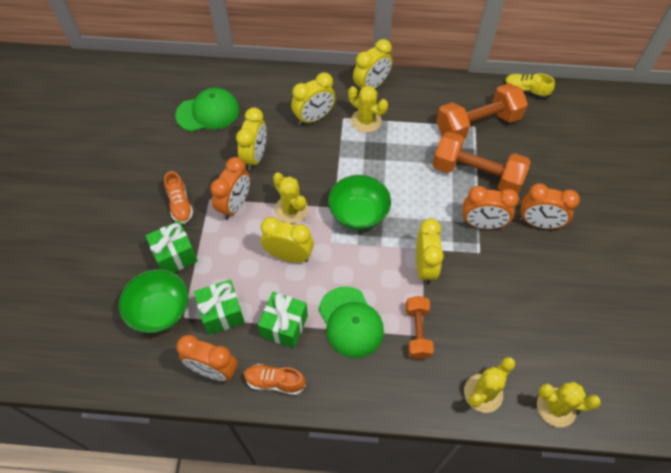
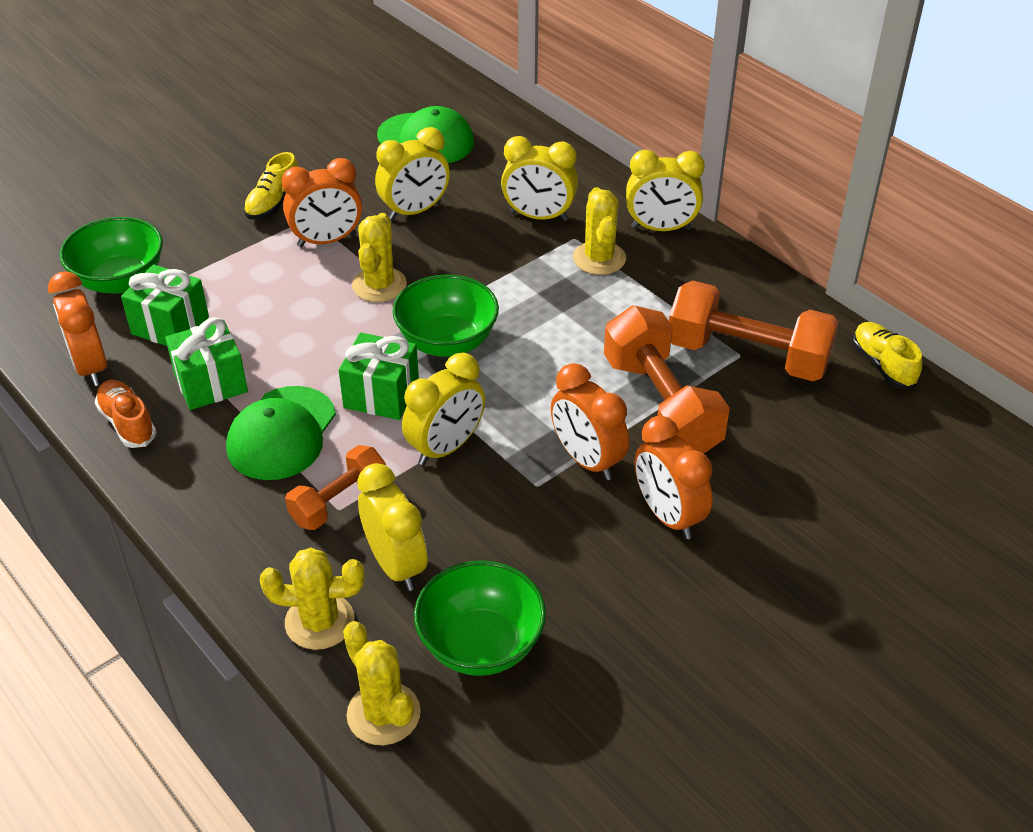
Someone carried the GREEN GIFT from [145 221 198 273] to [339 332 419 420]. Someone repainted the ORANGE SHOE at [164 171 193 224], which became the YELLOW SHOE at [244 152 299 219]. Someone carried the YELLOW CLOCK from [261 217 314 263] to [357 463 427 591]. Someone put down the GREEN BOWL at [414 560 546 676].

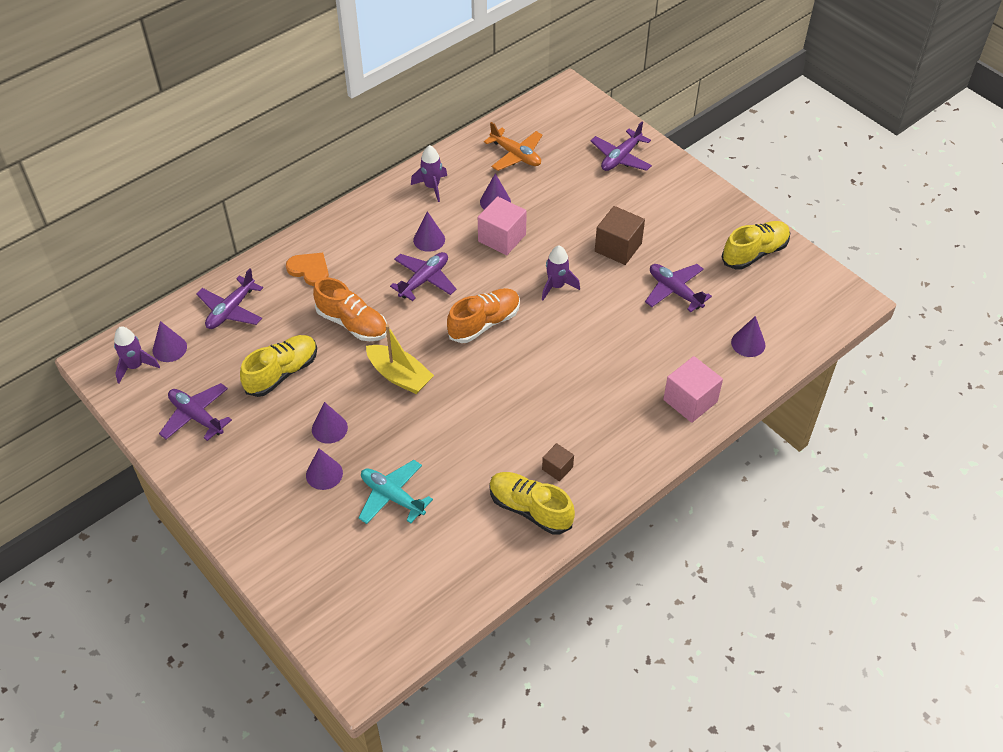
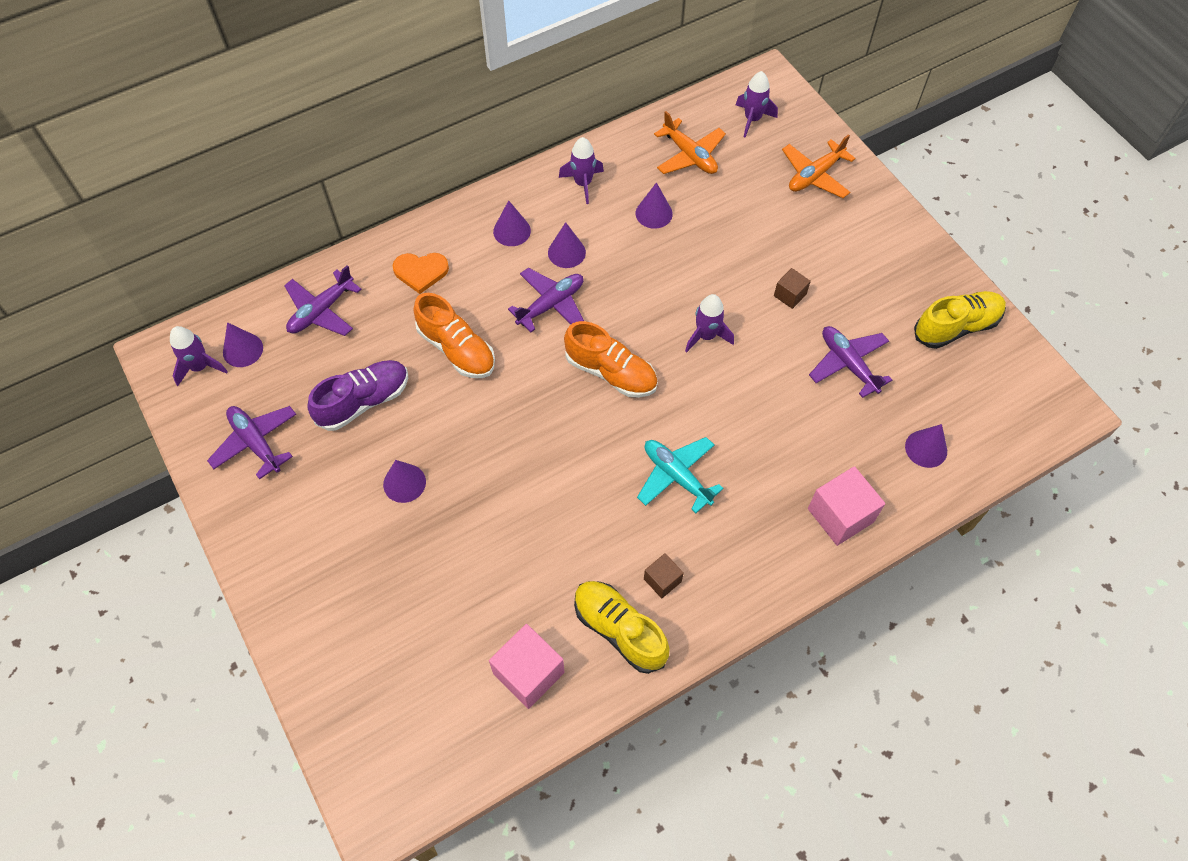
Someone repainted the YELLOW SHOE at [240 335 317 397], which became the PURPLE SHOE at [308 360 408 431]. Someone rotated the ORANGE HEART at [286 253 329 286] by 135 degrees clockwise. Someone carried the PURPLE CONE from [306 448 343 490] to [493 200 531 246]. Someone carried the TURQUOISE PLANE from [359 460 433 524] to [637 437 724 513]. Someone took away the YELLOW BOAT at [366 324 434 394]. Someone rotated the ORANGE SHOE at [447 288 520 343] by 60 degrees clockwise. Someone carried the PINK CUBE from [478 196 527 256] to [489 624 565 709]. Someone repainted the PURPLE PLANE at [591 122 652 171], which became the ORANGE PLANE at [782 134 856 198]. Someone scaled the BROWN CUBE at [595 206 645 265] by 0.56. Someone put down the PURPLE ROCKET at [736 71 778 138].

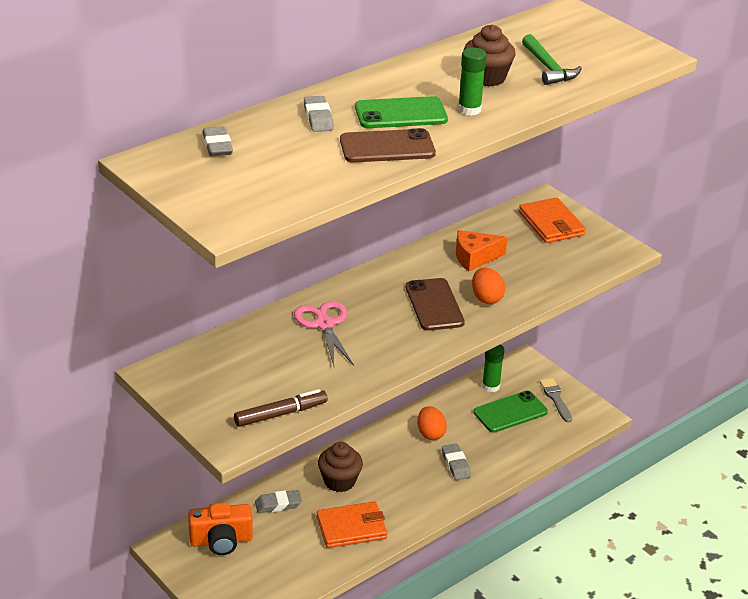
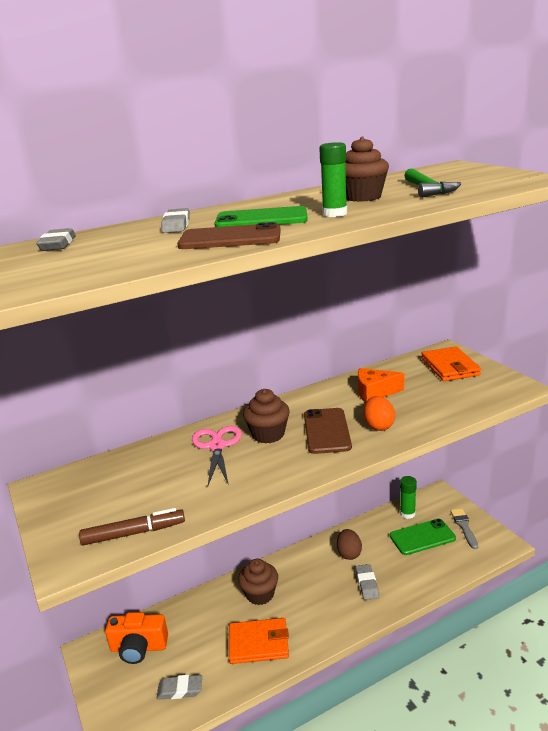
Someone carried the GREY ERASER from [255 490 302 513] to [157 675 202 700]. Someone repainted the ORANGE EGG at [417 406 447 440], which became the BROWN EGG at [337 529 362 560]. Someone put down the BROWN CUPCAKE at [243 389 290 443].

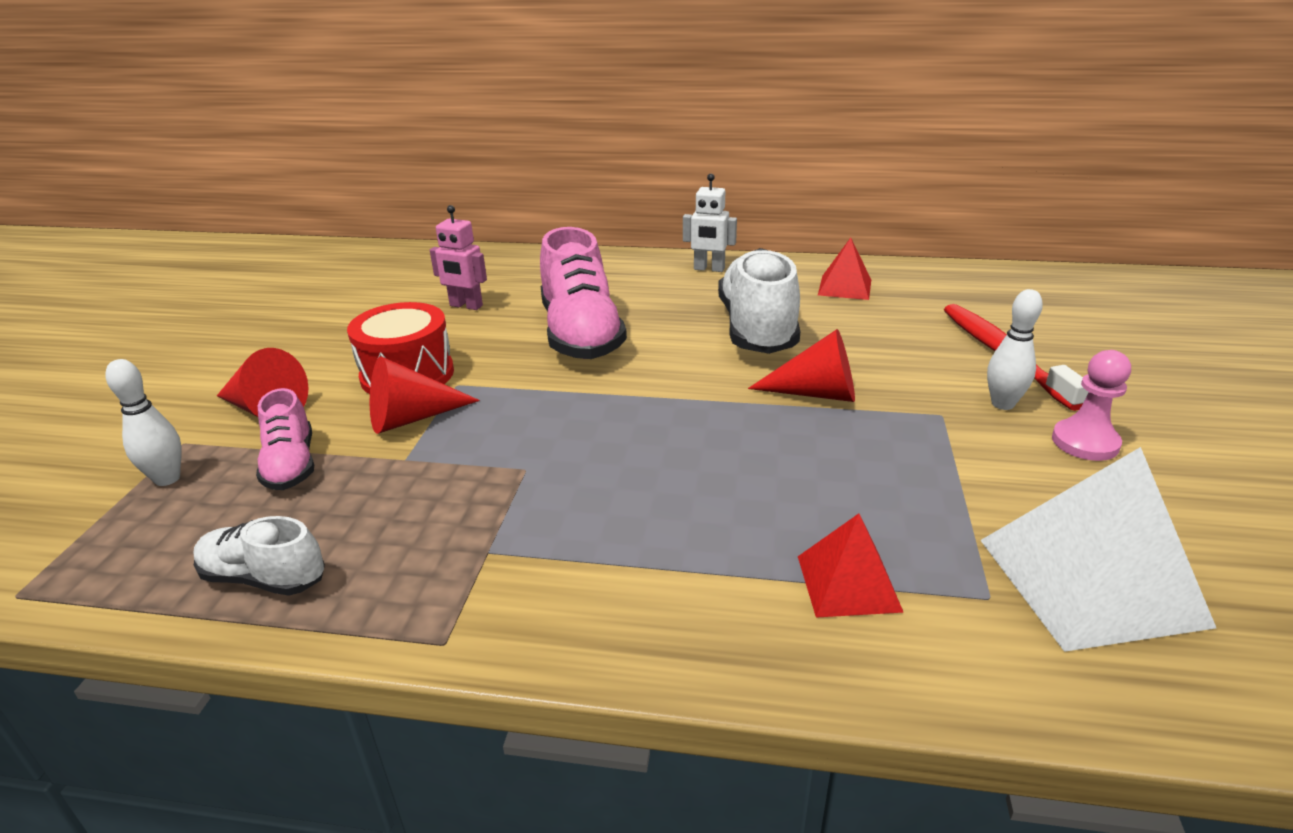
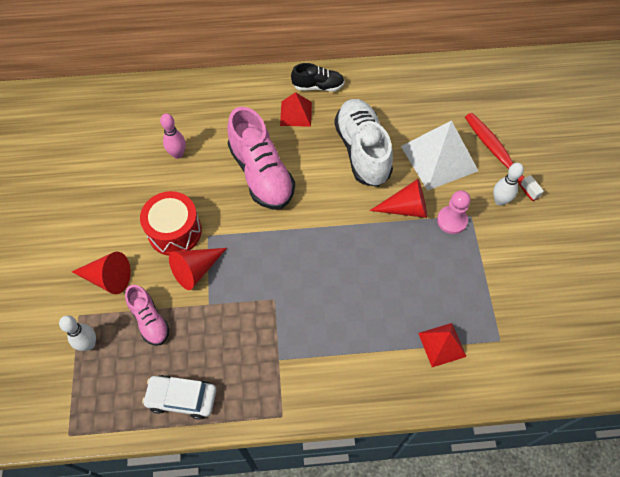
Someone swapped the WHITE SHOE at [194 516 325 595] for the WHITE CAR at [142 375 216 420]. Someone swapped the PINK ROBOT at [430 205 487 310] for the PINK BOWLING PIN at [160 113 186 159]. Someone swapped the WHITE ROBOT at [683 174 737 272] for the BLACK SHOE at [291 63 345 92]. Someone carried the RED PYRAMID from [818 238 871 300] to [280 92 312 127]. Someone carried the WHITE PYRAMID from [980 447 1216 652] to [401 120 478 191]. Someone carried the PINK PAWN from [1052 350 1131 461] to [437 190 471 234].

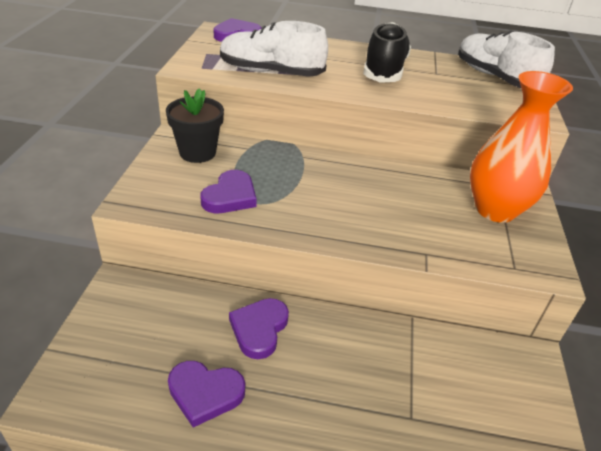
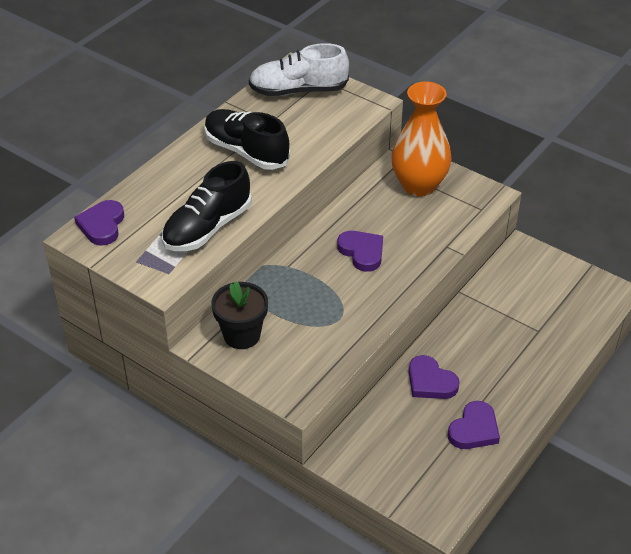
Someone carried the PURPLE HEART from [200 170 257 213] to [337 231 383 272]. Someone repainted the WHITE SHOE at [220 21 328 77], which became the BLACK SHOE at [162 161 252 251].

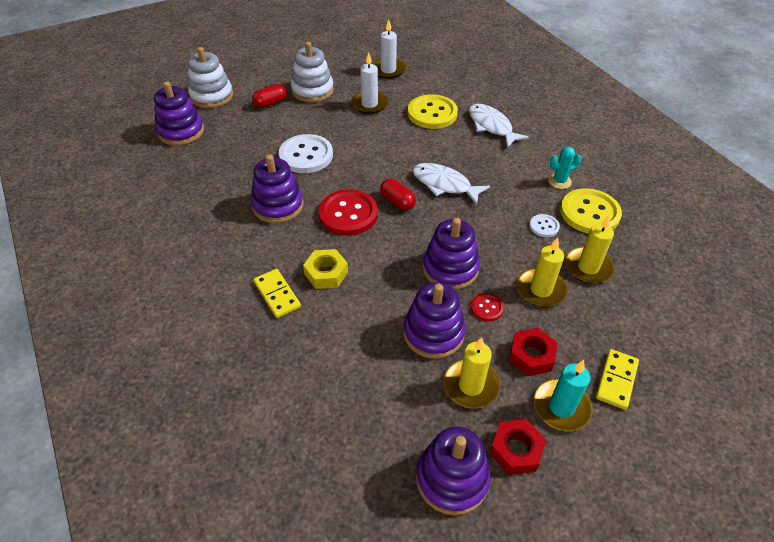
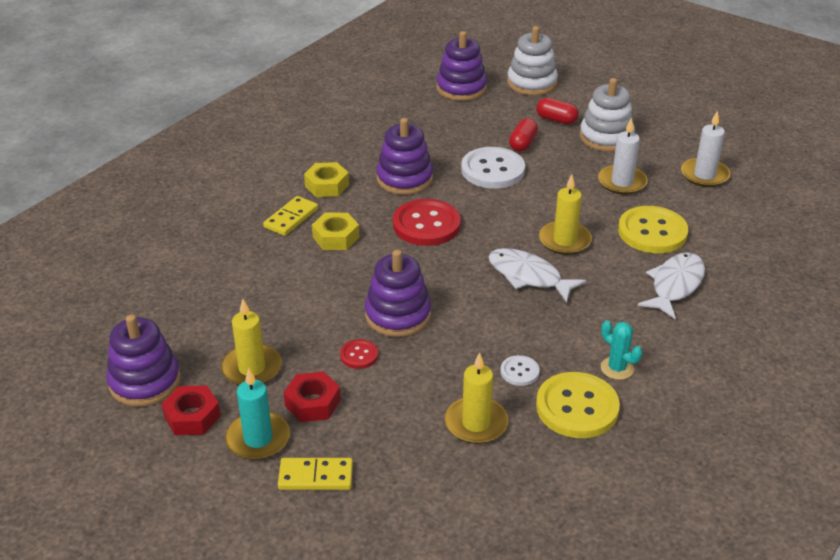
Someone carried the RED CAPSULE from [380 179 416 210] to [509 118 538 152]. Someone took away the PURPLE STACKING TOY at [403 282 466 359]. Someone rotated the WHITE FISH at [412 163 490 205] by 60 degrees counterclockwise. Someone carried the YELLOW CANDLE from [517 238 567 307] to [539 174 592 255]. Someone put down the YELLOW NUT at [304 162 349 197].

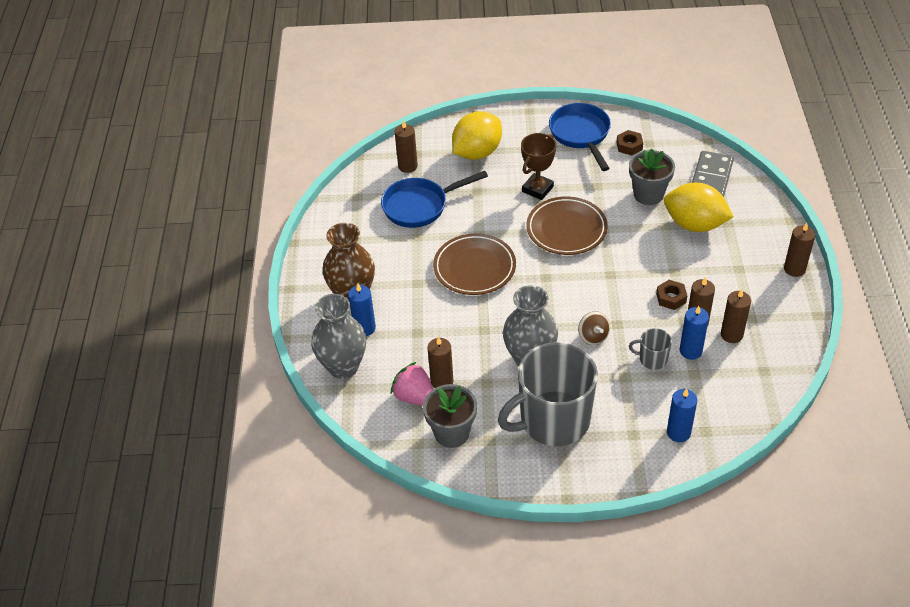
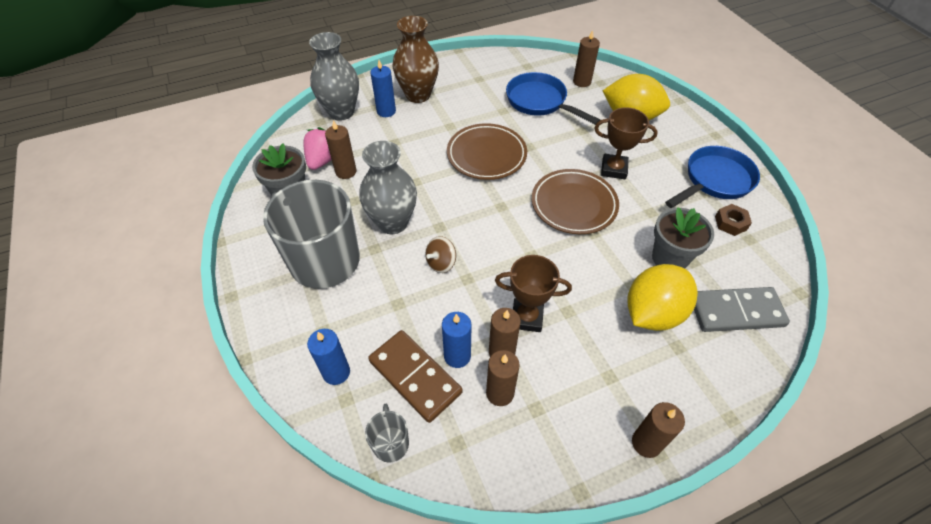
Someone carried the GREY MUG from [629 328 672 370] to [365 404 409 463]. Someone swapped the BROWN NUT at [656 280 687 310] for the BROWN TROPHY at [495 255 572 332]. Someone rotated the YELLOW LEMON at [664 183 734 232] by 45 degrees clockwise. Someone put down the BROWN DOMINO at [368 330 463 423].

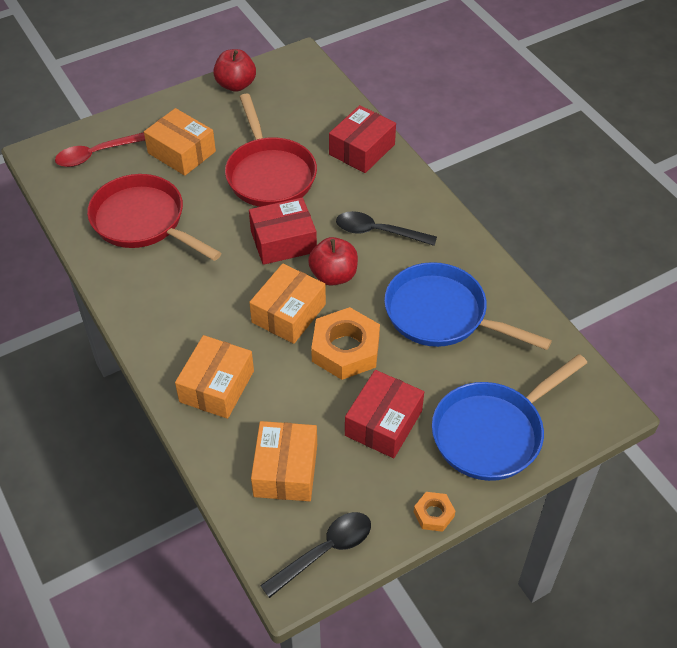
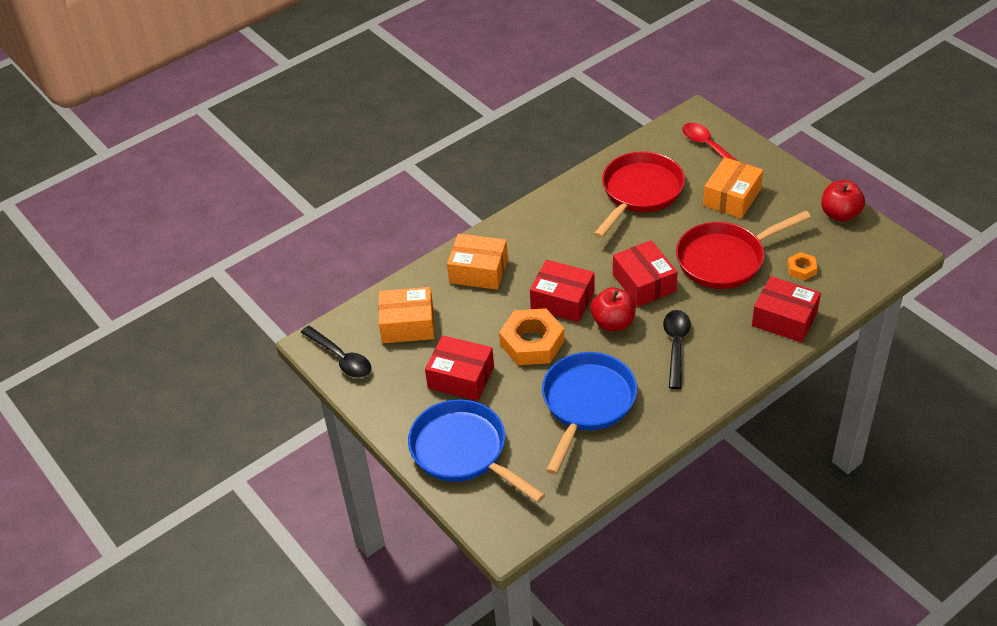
Someone repainted the ORANGE BOX at [249 264 326 344], which became the RED BOX at [530 260 594 322]. Someone carried the ORANGE NUT from [414 492 455 532] to [787 252 818 281].

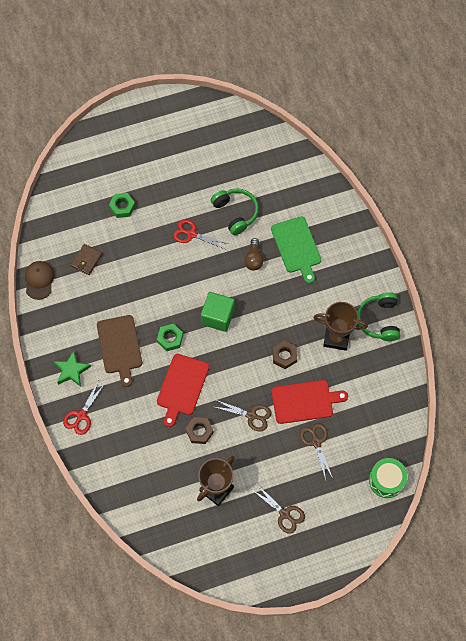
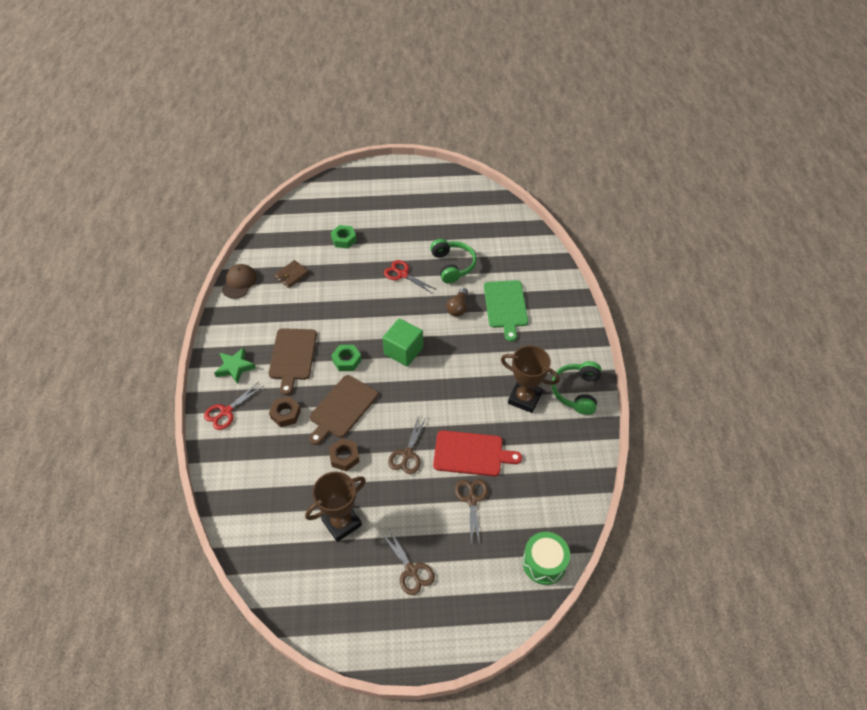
Someone repainted the RED CUTTING BOARD at [157 354 209 427], which became the BROWN CUTTING BOARD at [309 375 378 445]. Someone rotated the BROWN SCISSORS at [215 400 272 432] by 75 degrees clockwise. Someone carried the BROWN NUT from [273 341 297 369] to [269 396 301 427].

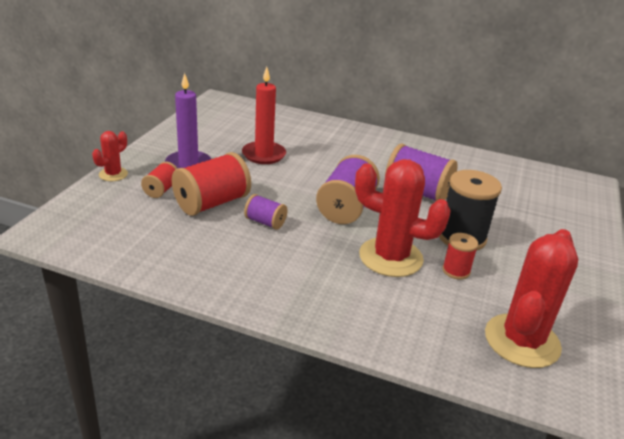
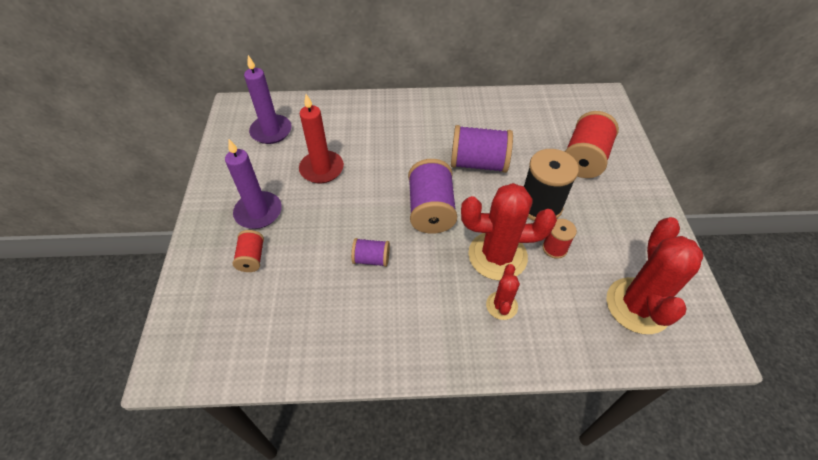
Someone carried the RED CACTUS from [92 131 128 181] to [486 264 520 320]. Someone carried the RED SPOOL from [172 152 251 216] to [565 111 619 178]. Someone put down the PURPLE CANDLE at [244 55 292 144].

